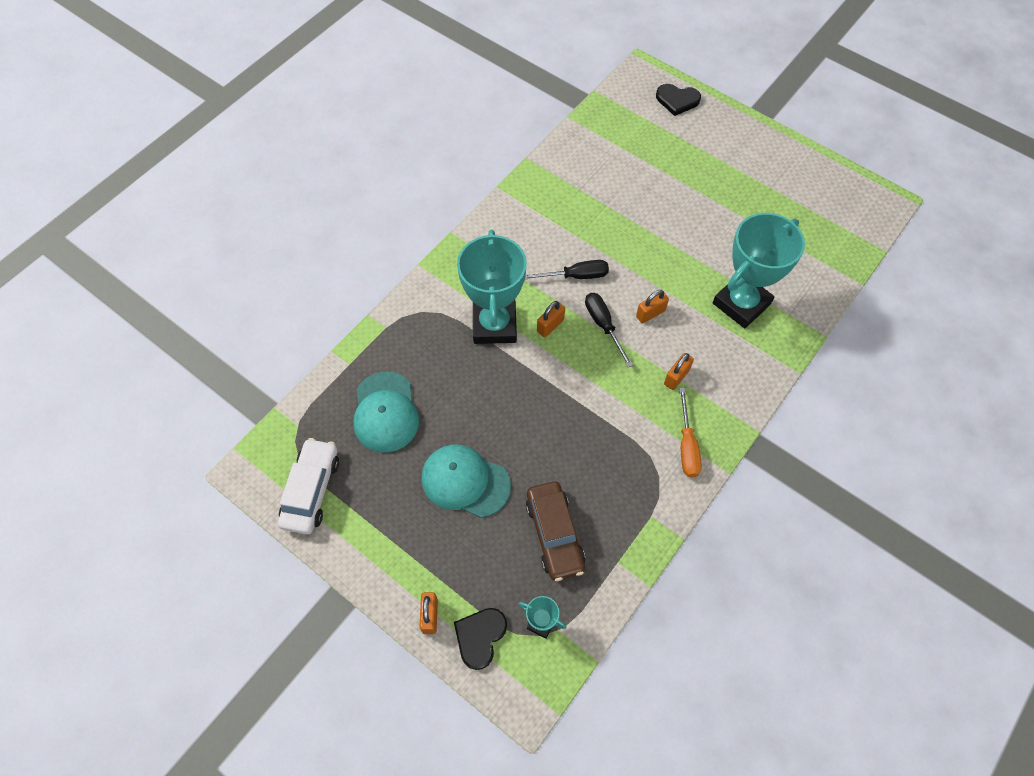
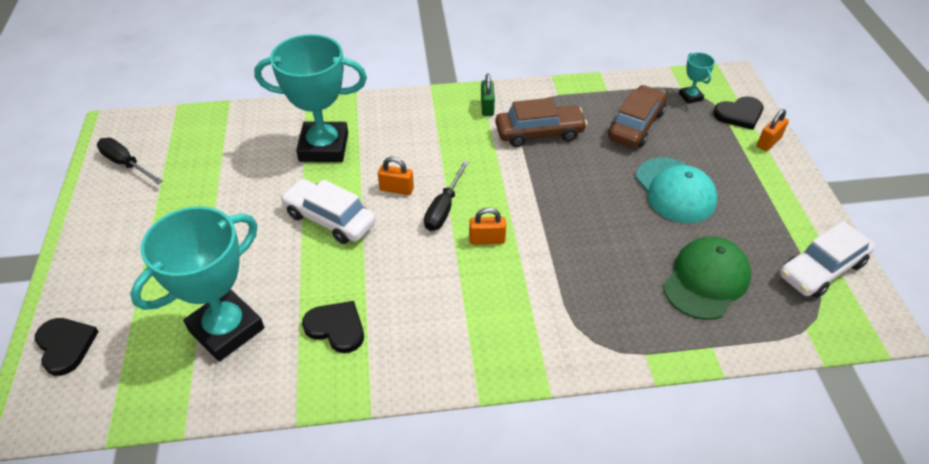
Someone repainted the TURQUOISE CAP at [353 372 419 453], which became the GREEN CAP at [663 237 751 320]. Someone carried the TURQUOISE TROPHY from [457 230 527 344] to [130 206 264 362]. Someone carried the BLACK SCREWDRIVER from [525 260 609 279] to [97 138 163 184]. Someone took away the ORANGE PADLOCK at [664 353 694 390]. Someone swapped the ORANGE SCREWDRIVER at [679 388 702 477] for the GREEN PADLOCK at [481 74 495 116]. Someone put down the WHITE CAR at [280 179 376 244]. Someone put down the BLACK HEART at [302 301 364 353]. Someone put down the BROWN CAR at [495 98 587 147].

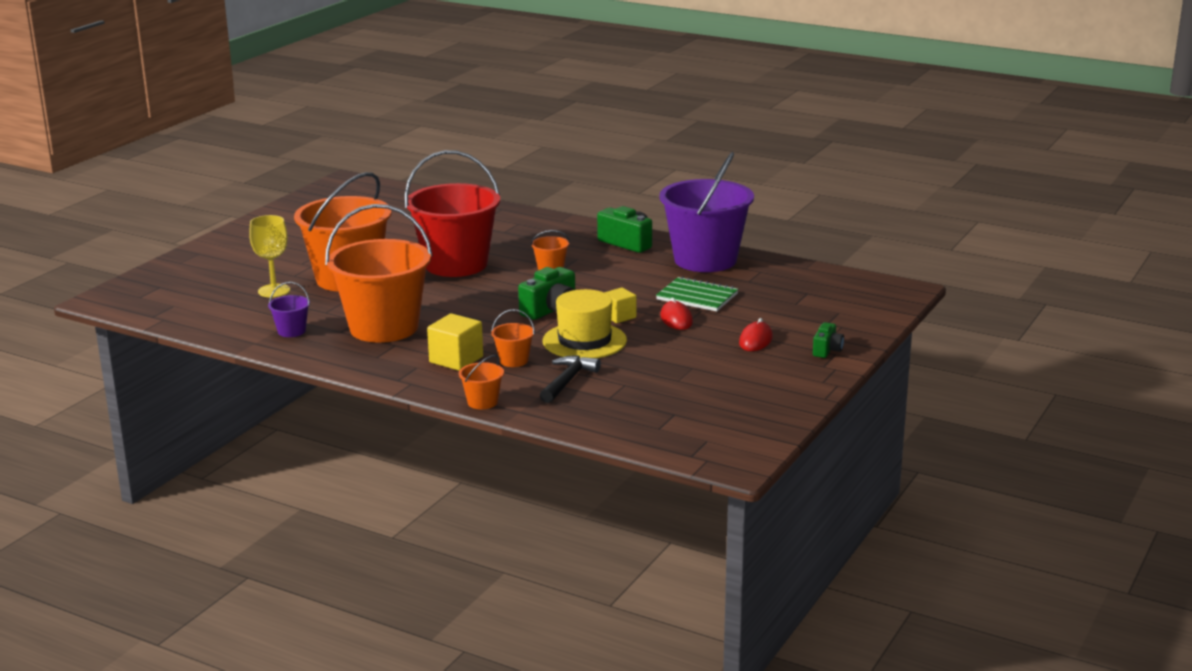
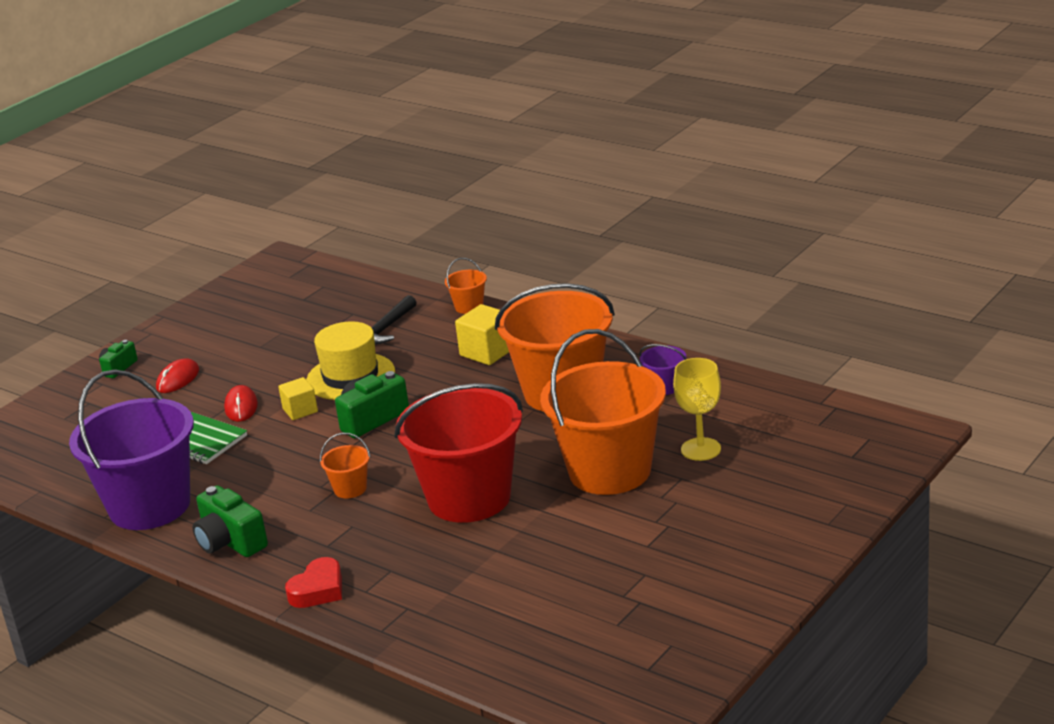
Someone took away the ORANGE BUCKET at [491 309 535 367]. Someone put down the RED HEART at [285 557 342 608].

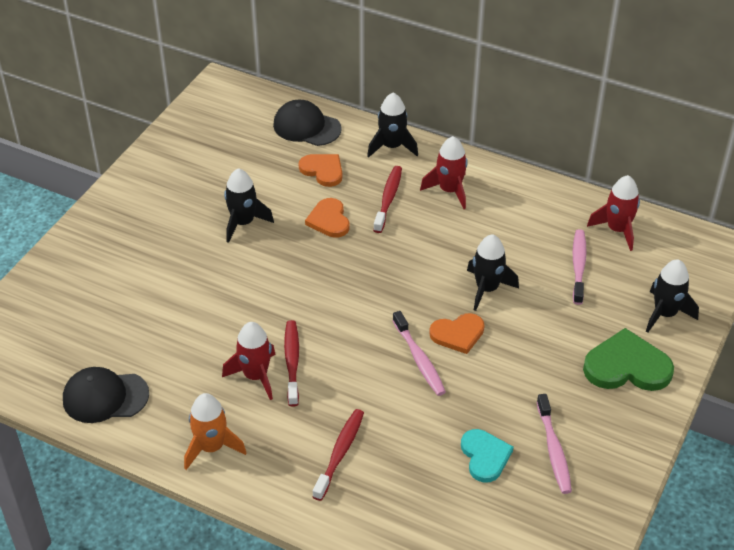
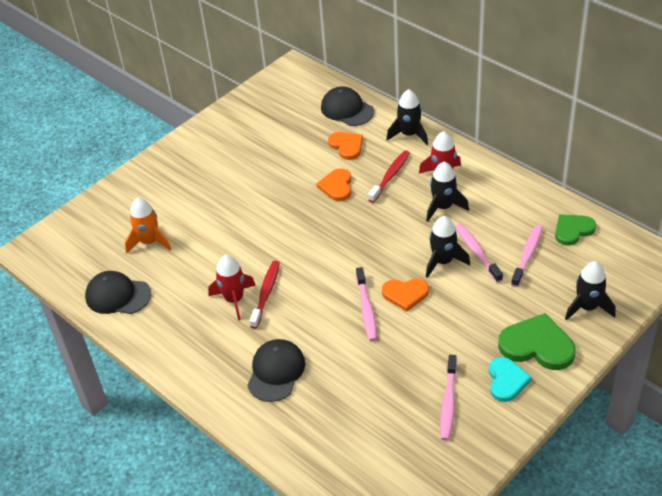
Someone carried the ORANGE ROCKET from [184 393 246 470] to [125 198 172 253]. Someone carried the BLACK ROCKET from [224 168 274 243] to [426 162 469 222]. Someone swapped the RED TOOTHBRUSH at [313 409 364 501] for the BLACK CAP at [247 339 305 402]. Someone carried the TURQUOISE HEART from [461 429 514 483] to [489 357 532 402]. Someone swapped the RED ROCKET at [587 175 640 251] for the GREEN HEART at [555 214 596 245]. Someone put down the PINK TOOTHBRUSH at [455 223 503 283].

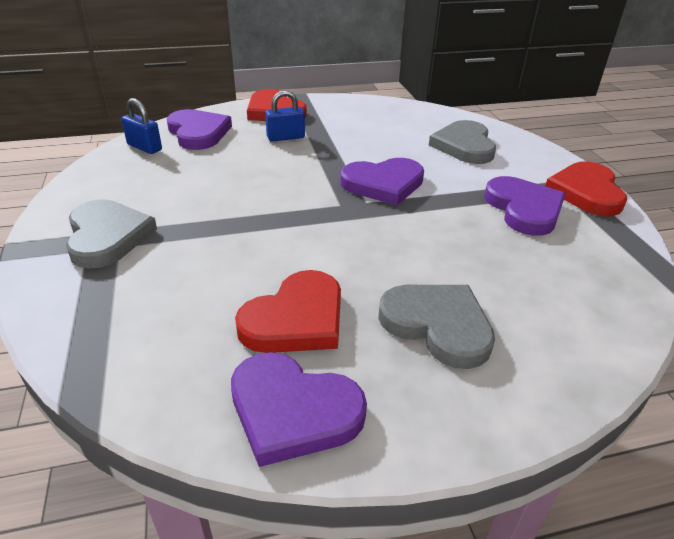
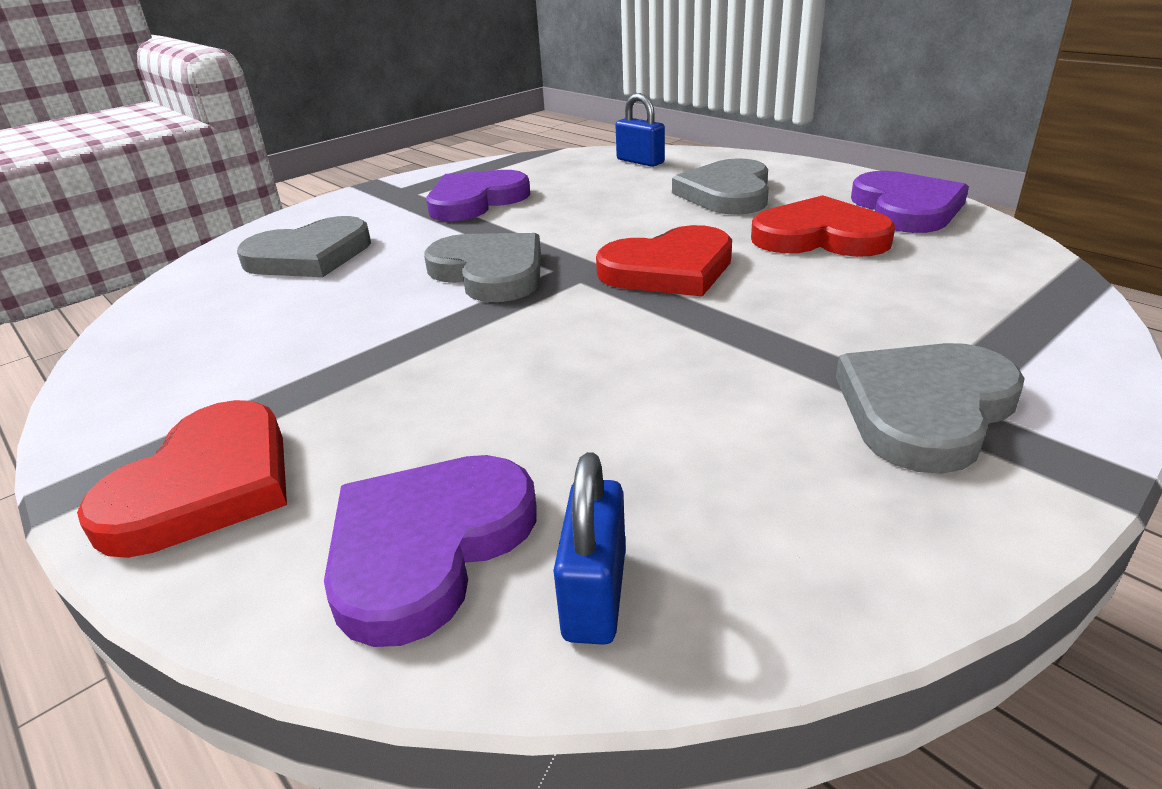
Someone carried the BLUE PADLOCK from [265 90 305 142] to [615 93 665 167]. Someone repainted the PURPLE HEART at [340 158 424 205], which became the GREY HEART at [424 233 541 302]. Someone carried the RED HEART from [545 162 627 216] to [596 225 732 296].

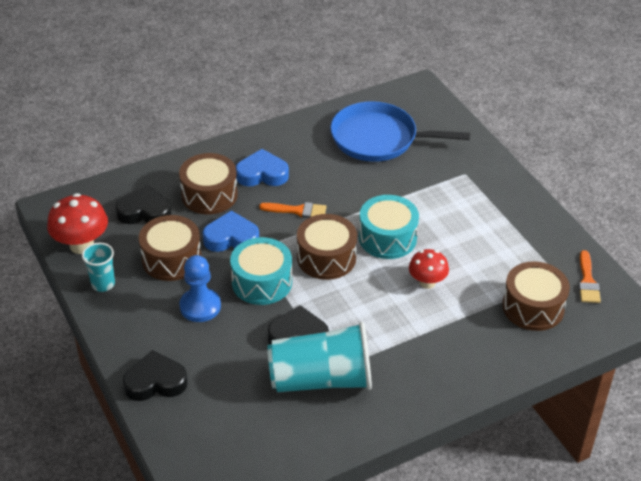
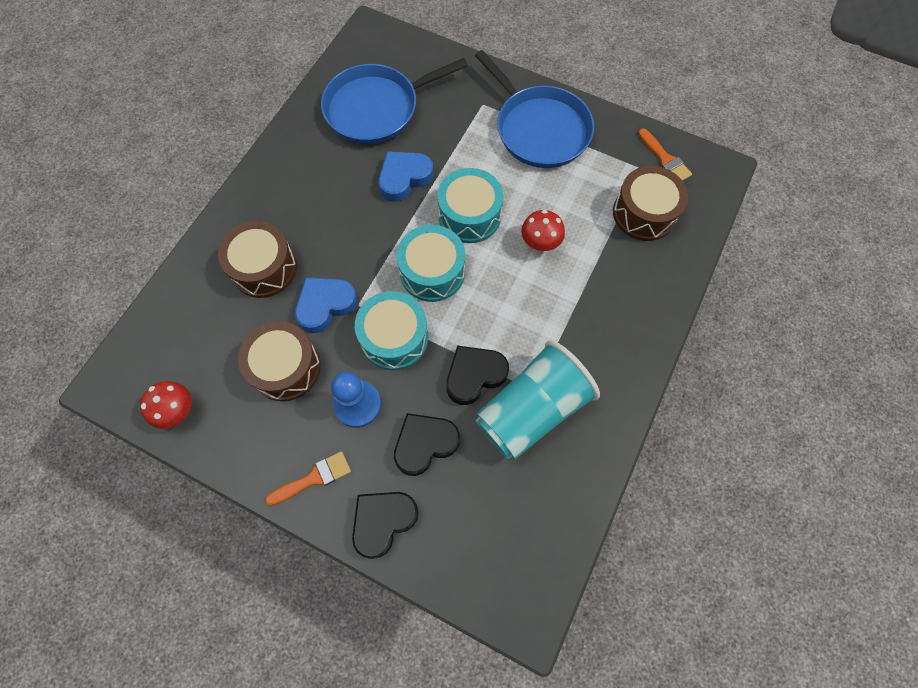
Someone scaled the RED MUSHROOM at [47 193 108 254] by 0.65. Someone took away the TURQUOISE CUP at [82 243 115 292]. Someone carried the BLACK HEART from [115 185 171 224] to [394 413 460 476]. Someone carried the BLUE HEART from [236 149 289 187] to [379 151 434 202]. Someone carried the ORANGE BRUSH from [259 202 326 218] to [265 451 351 505]. Someone repainted the BROWN DRUM at [297 214 357 280], which became the TURQUOISE DRUM at [396 225 465 302]. Someone put down the BLUE PAN at [475 50 594 168].

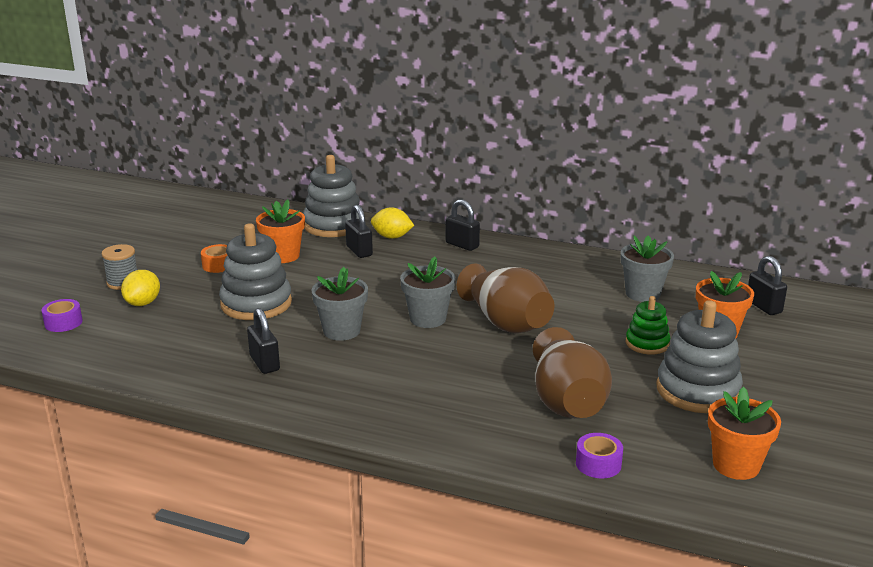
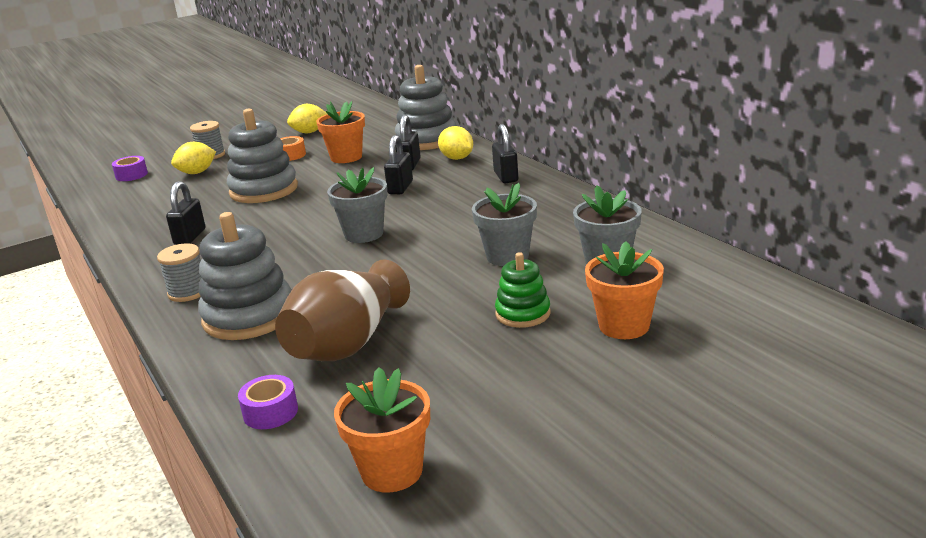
Someone carried the GREY FLOWER POT from [311 267 368 341] to [472 183 537 266]. Someone took away the BROWN VASE at [457 264 555 333]. Someone carried the GREY STACKING TOY from [656 300 743 413] to [198 212 291 340]. Someone carried the BLACK PADLOCK from [748 256 787 315] to [384 135 413 194]. Someone put down the GREY SPOOL at [157 243 202 302]. Someone put down the YELLOW LEMON at [287 104 327 133].

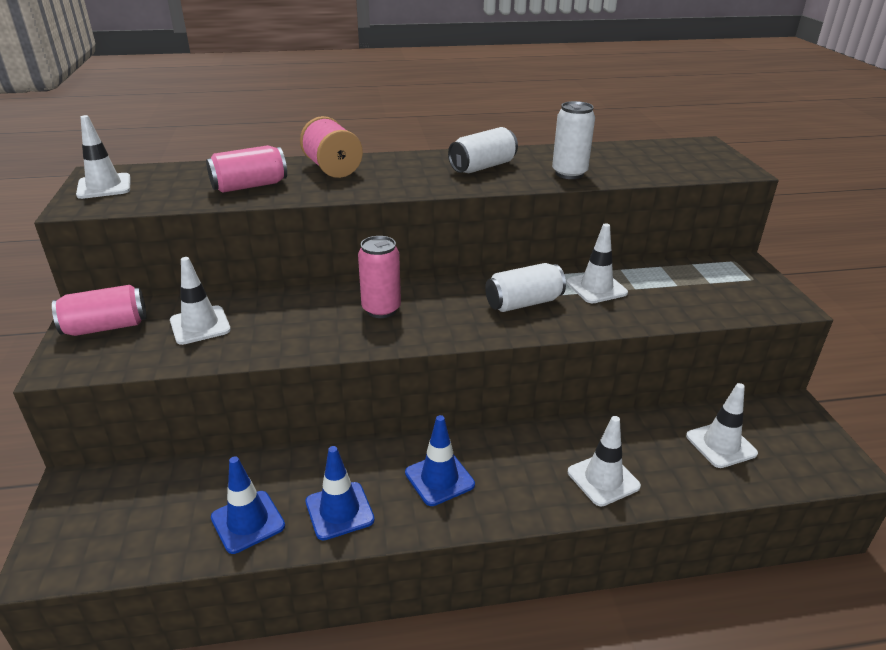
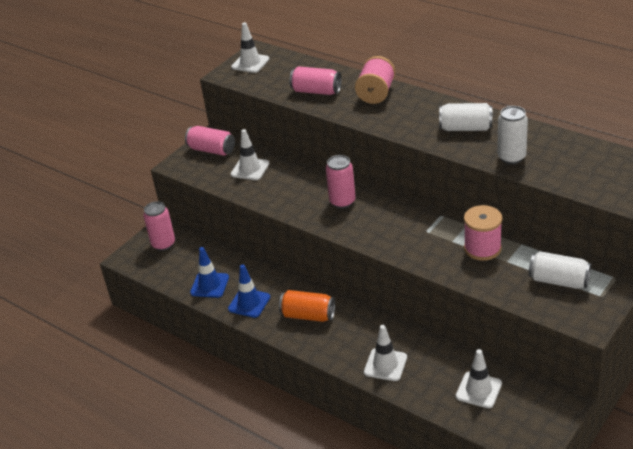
Someone swapped the BLUE TRAFFIC CONE at [405 415 475 506] for the ORANGE CAN at [279 290 335 322]. Someone carried the WHITE CAN from [485 263 566 312] to [529 251 591 289]. Someone swapped the WHITE TRAFFIC CONE at [566 223 628 304] for the PINK SPOOL at [464 205 502 261]. Someone put down the PINK CAN at [143 201 175 251].

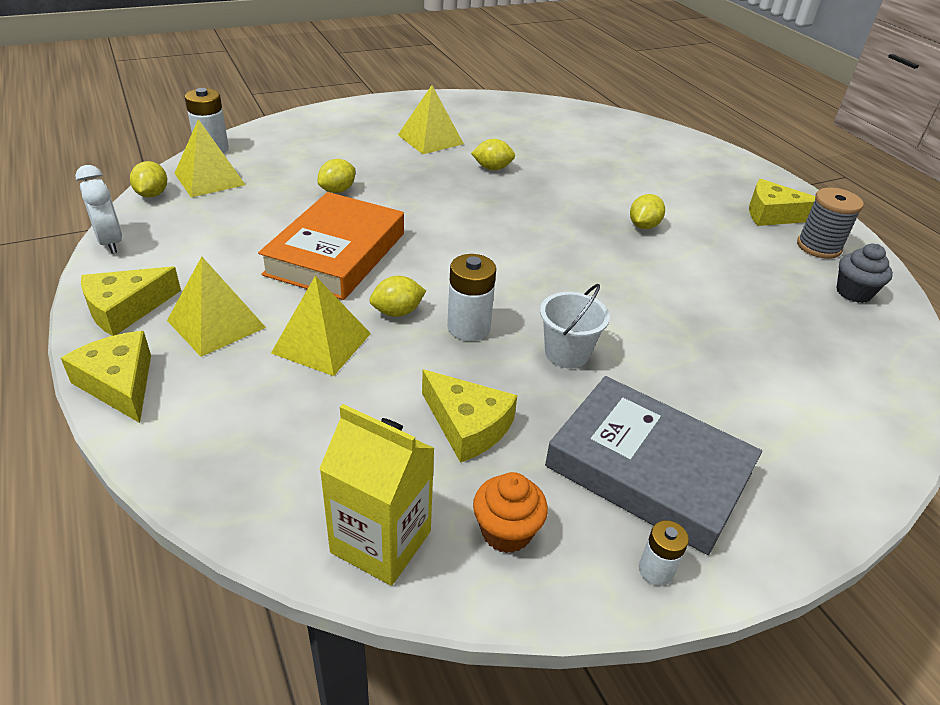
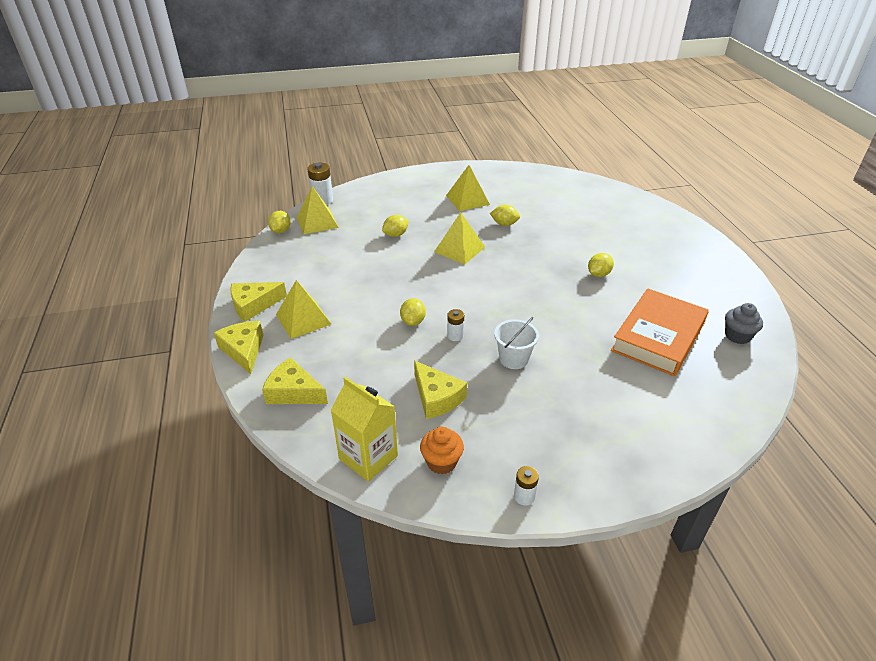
Someone took away the WHITE CLOCK at [75 165 122 254]. Someone carried the ORANGE BOOK from [258 192 404 300] to [611 288 709 376]. Someone carried the YELLOW PYRAMID from [271 276 371 376] to [434 212 485 265]. Someone rotated the YELLOW LEMON at [369 276 426 317] by 75 degrees counterclockwise. Someone scaled the WHITE BATTERY at [447 254 496 341] by 0.59. Someone took away the GREY BOOK at [545 376 762 555]. Someone carried the YELLOW CHEESE from [749 179 815 226] to [262 357 328 404]. Someone took away the GREY SPOOL at [797 187 864 259].

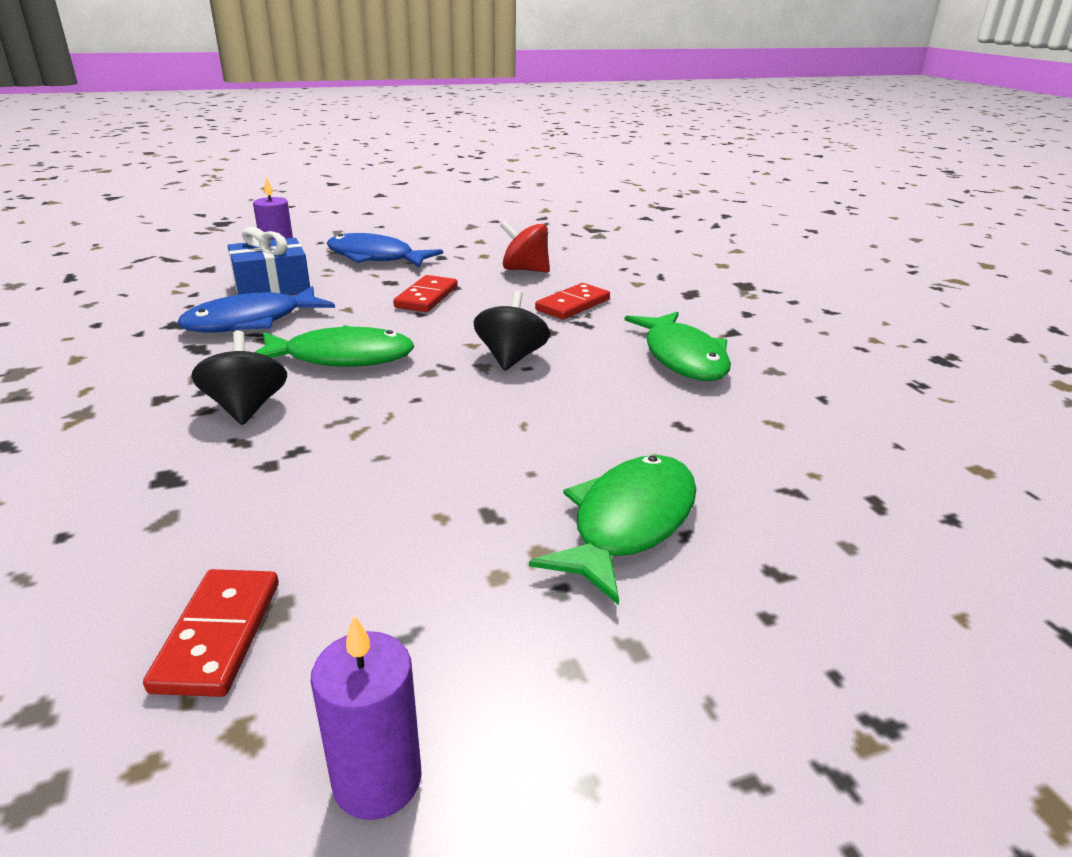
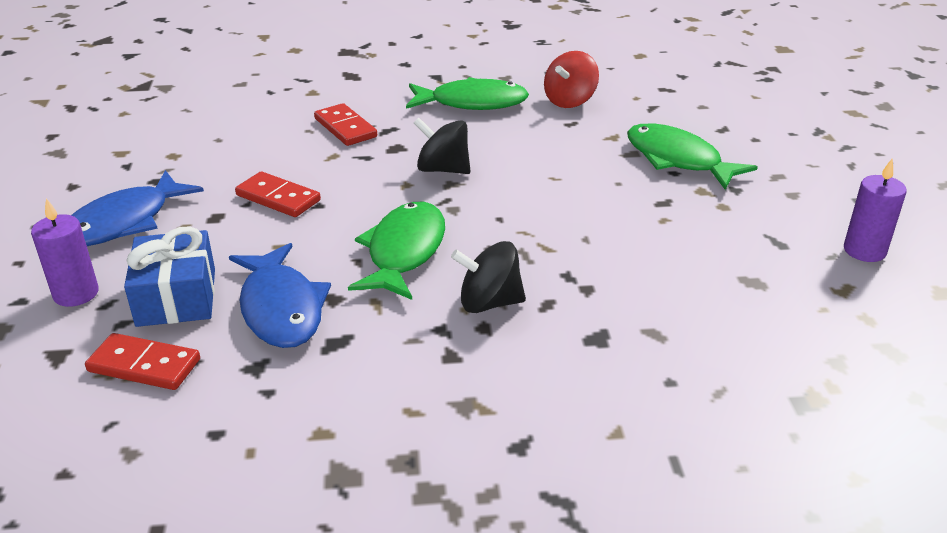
Someone carried the RED DOMINO from [143 569 279 697] to [85 333 200 390]. Someone carried the RED SPINNING TOP from [500 221 550 272] to [544 51 599 108].

